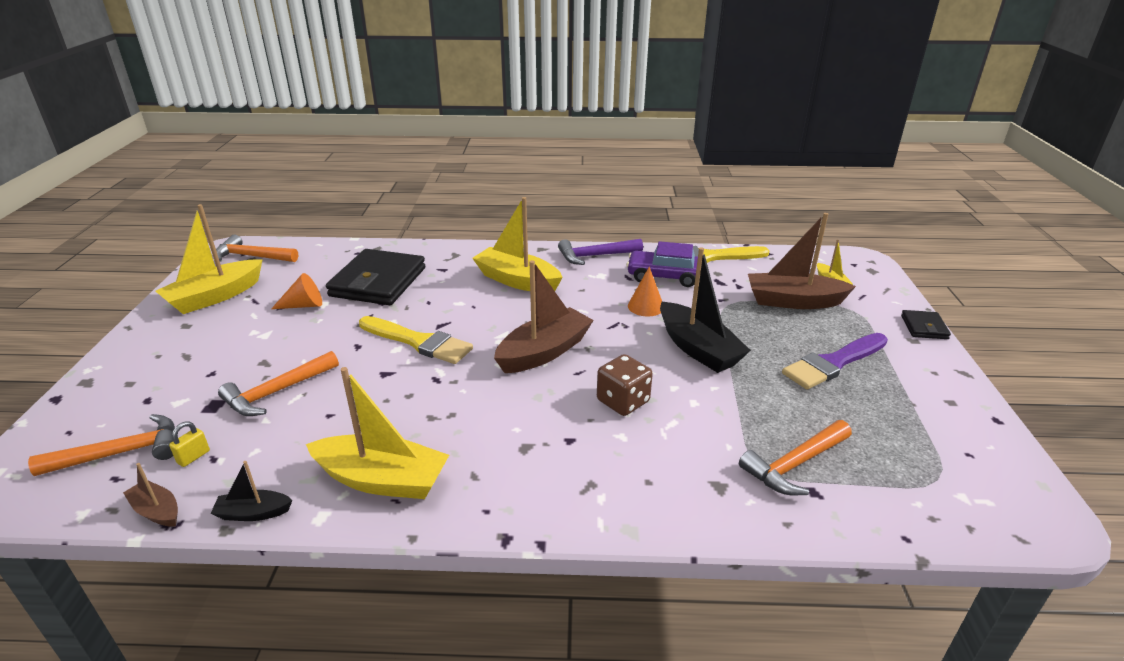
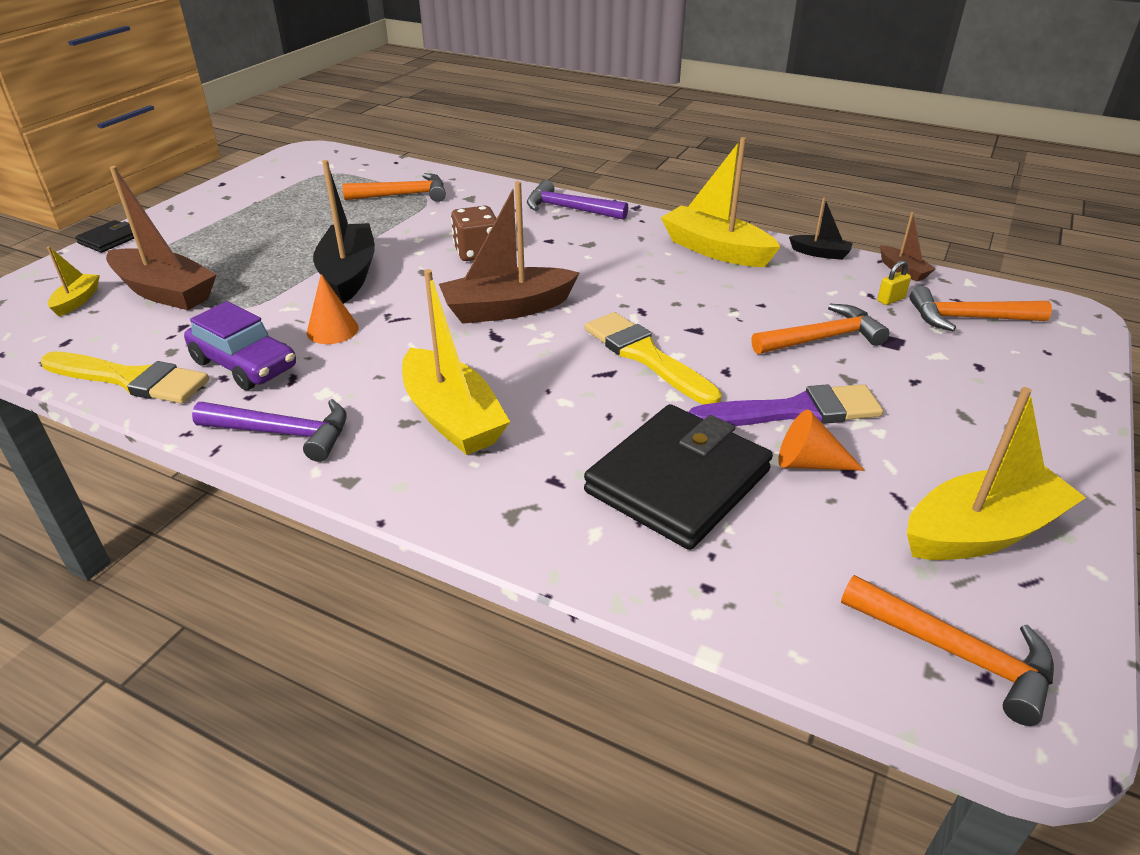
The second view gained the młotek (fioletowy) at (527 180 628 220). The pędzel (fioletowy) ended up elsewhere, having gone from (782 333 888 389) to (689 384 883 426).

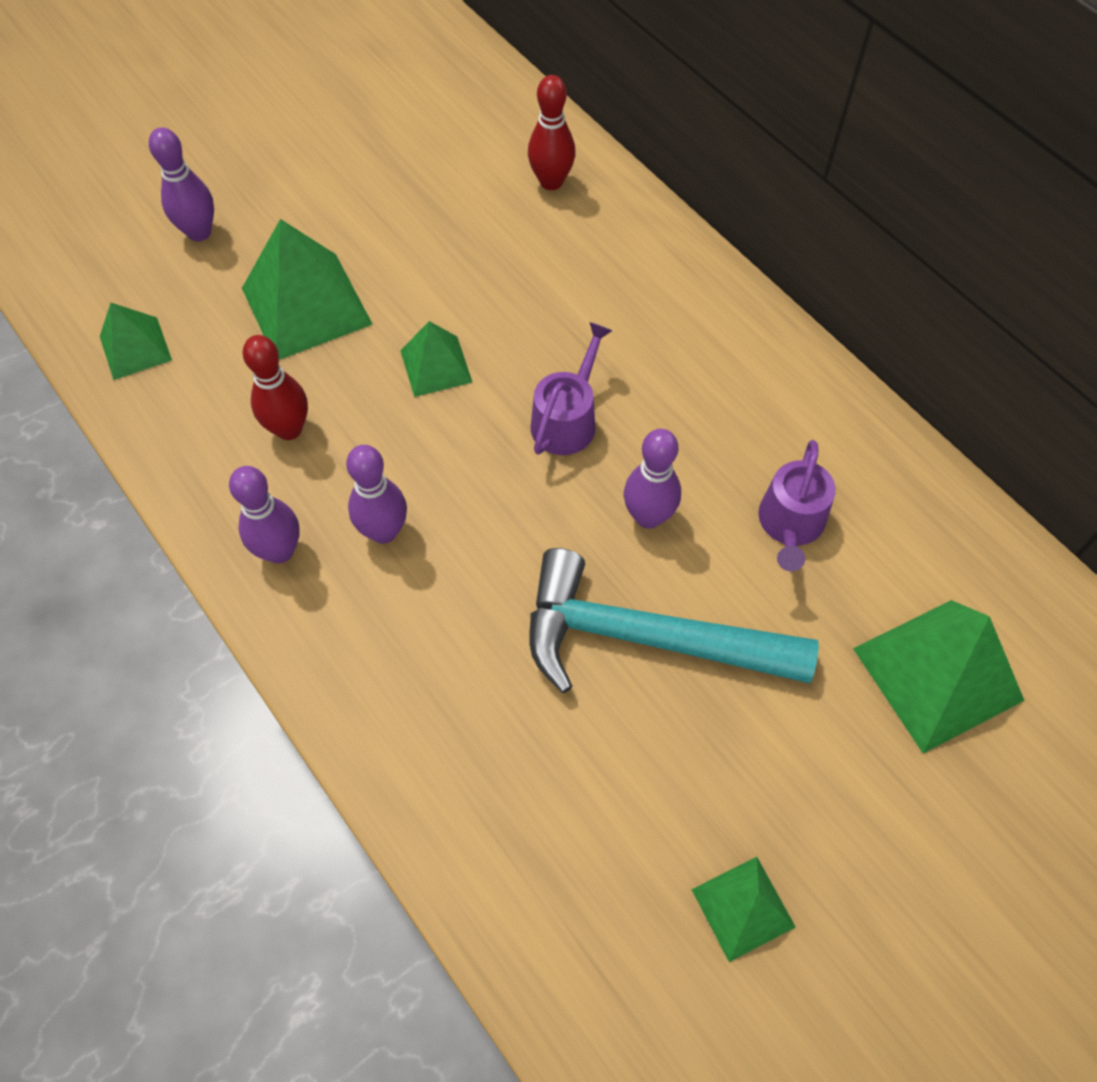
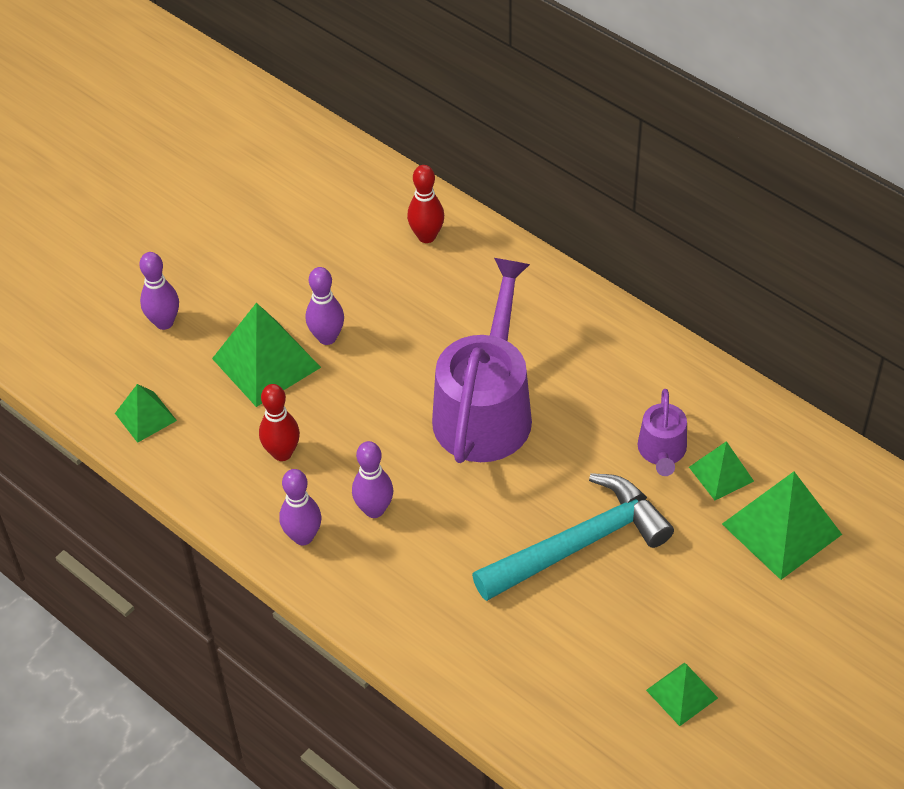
The kręgiel (fioletowy) ended up elsewhere, having gone from (624 429 681 529) to (306 267 344 345). The size of the konewka (fioletowy) at (530 322 612 455) changed by a factor of 2.06. The młotek (turkusowy) at (529 548 819 693) ended up facing another way, 150 degrees clockwise from before. The piramida (zielony) ended up elsewhere, having gone from (400 321 472 397) to (689 441 754 500).

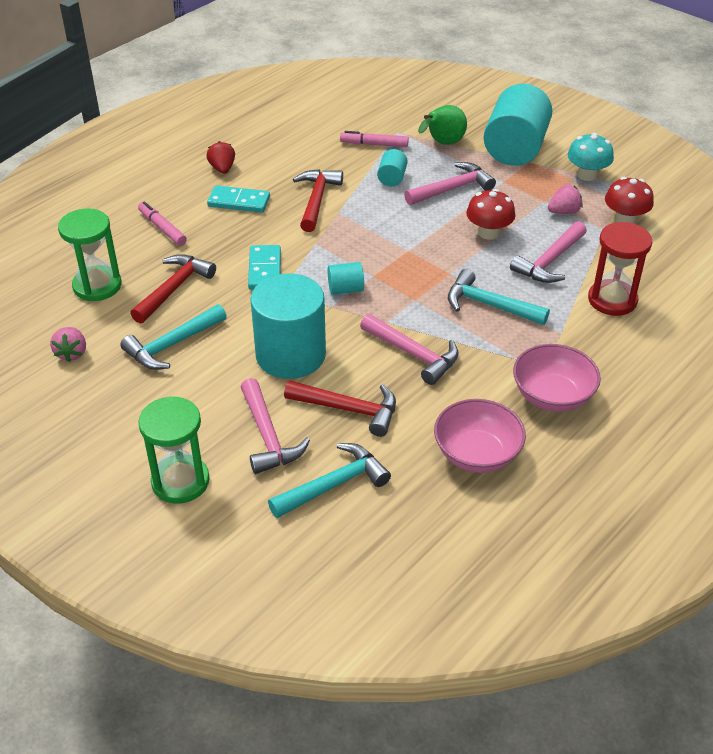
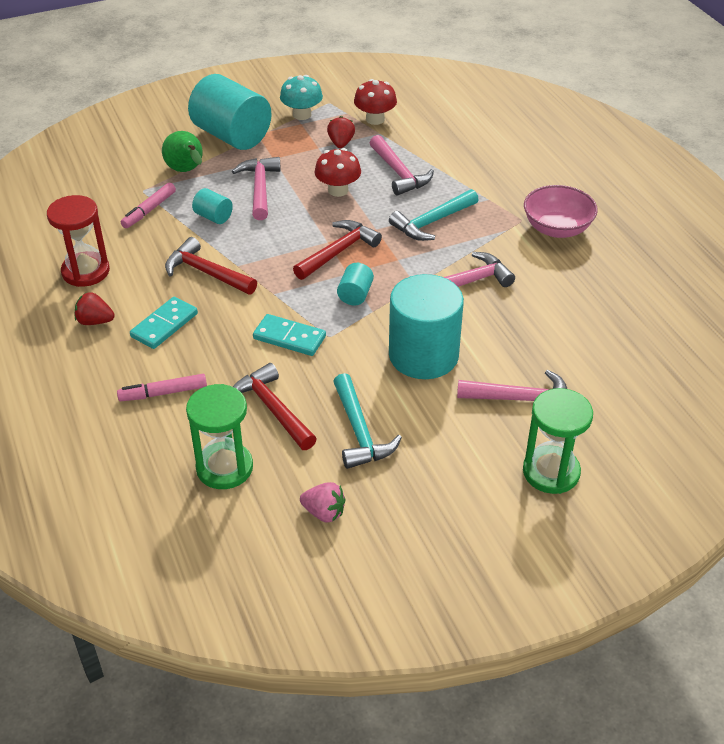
The klepsydra (czerwony) ended up elsewhere, having gone from (588 222 652 316) to (47 195 110 287). The młotek (czerwony) ended up elsewhere, having gone from (284 380 396 437) to (293 220 382 280). What was the truskawka (różowy) at (548 184 583 214) turned into the truskawka (czerwony) at (327 116 355 148). The second view lost the młotek (turkusowy) at (268 443 391 518). The second view lost the miska (różowy) at (434 399 526 473).

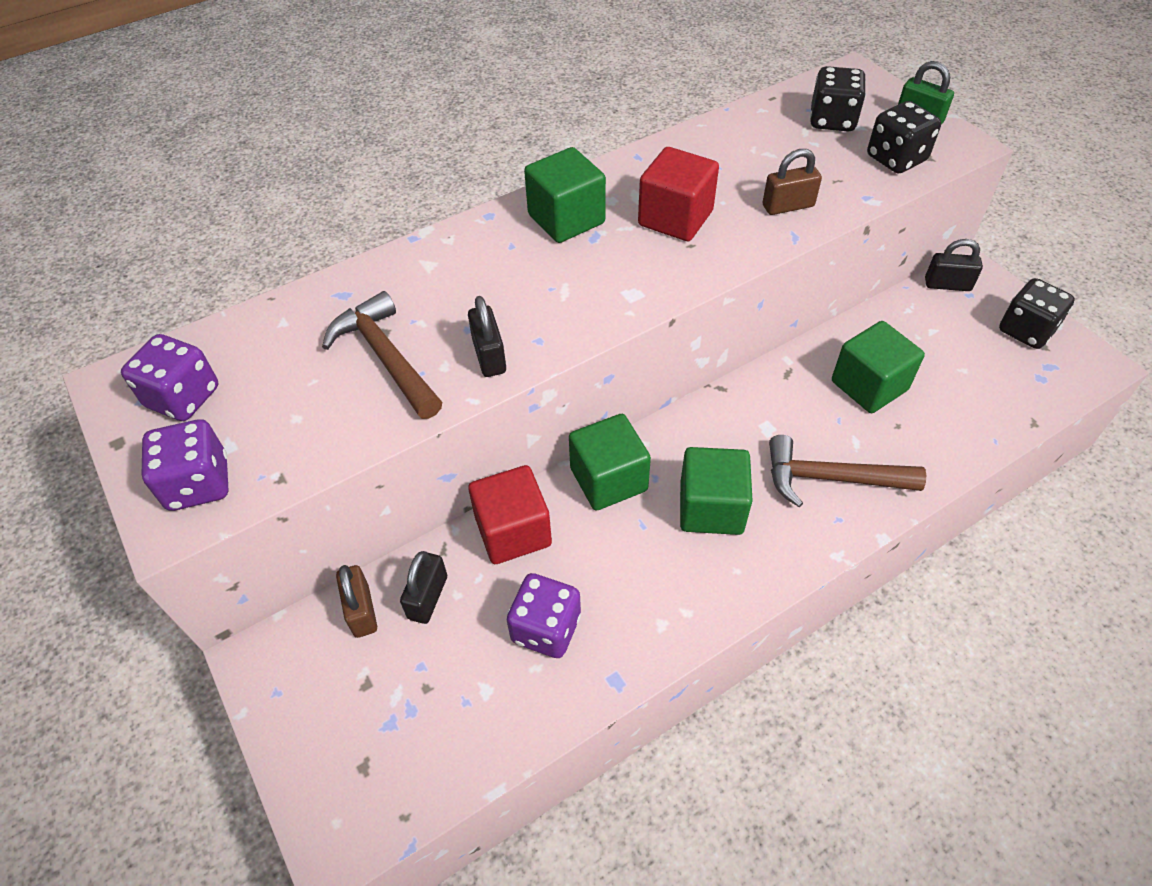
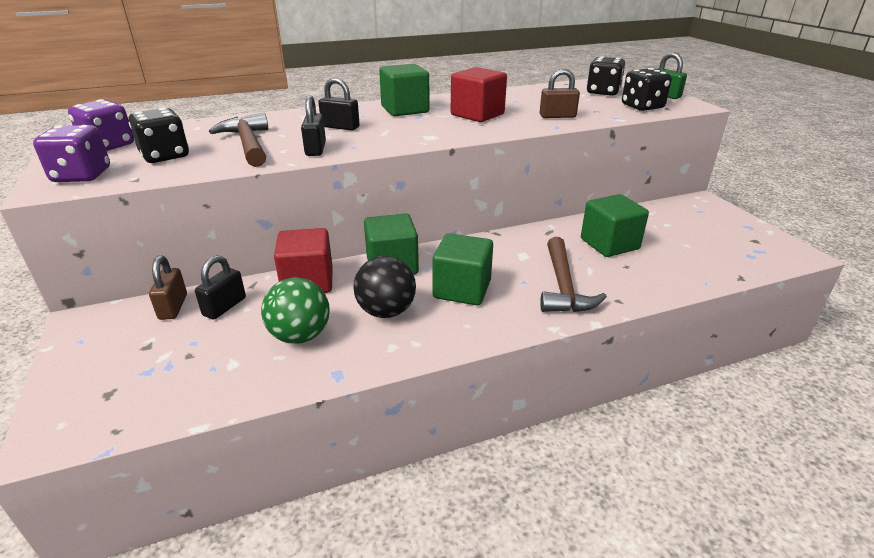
The kostka do gry (czarny) ended up elsewhere, having gone from (999 278 1075 349) to (129 108 189 163). Where the kostka do gry (fioletowy) stood at (507 573 581 658), the piłka (zielony) came to stand at (261 277 330 344). The kłódka (czarny) ended up elsewhere, having gone from (925 239 983 291) to (318 77 360 131). The second view gained the piłka (czarny) at (353 256 416 318). The młotek (brązowy) at (769 435 926 507) ended up facing another way, 105 degrees counterclockwise from before.

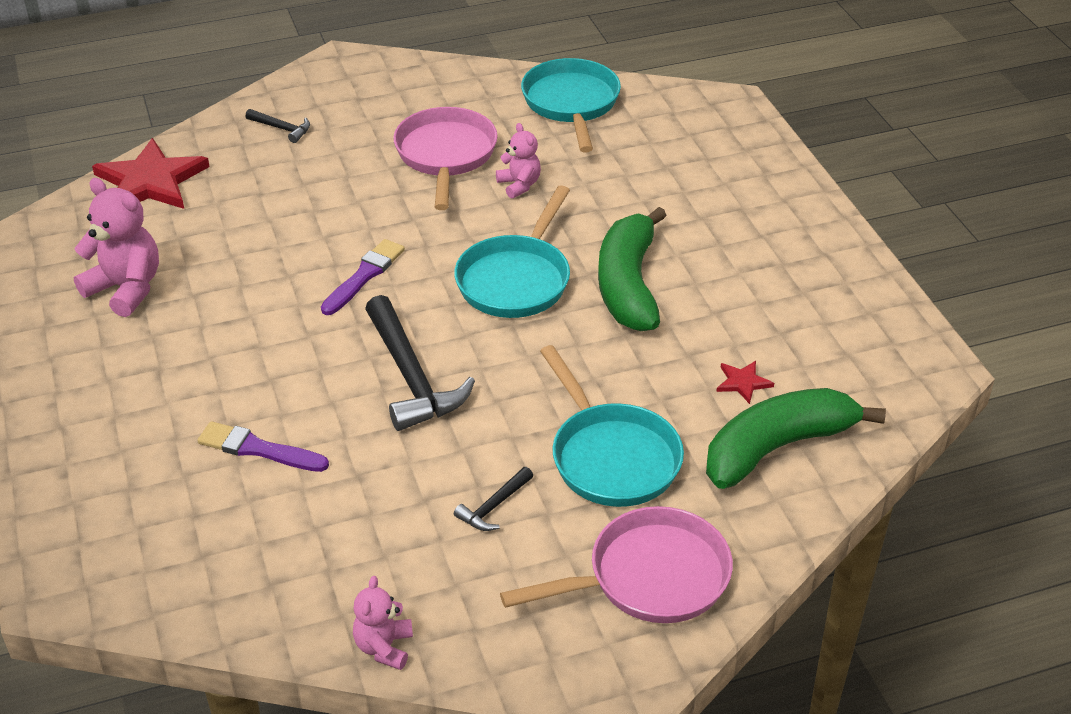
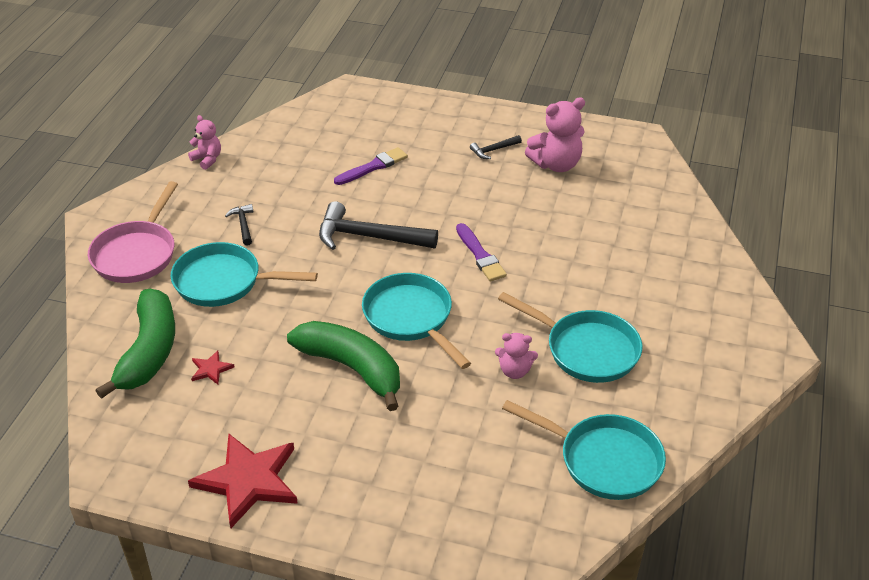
The gwiazda (czerwony) ended up elsewhere, having gone from (92 138 210 209) to (188 434 298 528). The młotek (czarny) ended up elsewhere, having gone from (246 109 310 143) to (470 135 522 159). What was the patelnia (różowy) at (393 107 498 210) turned into the patelnia (turkusowy) at (498 292 642 383).

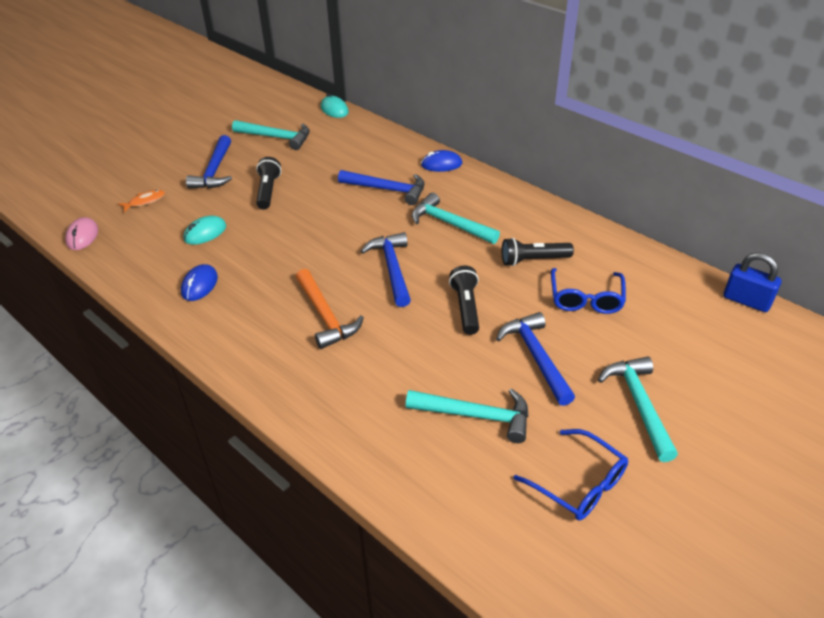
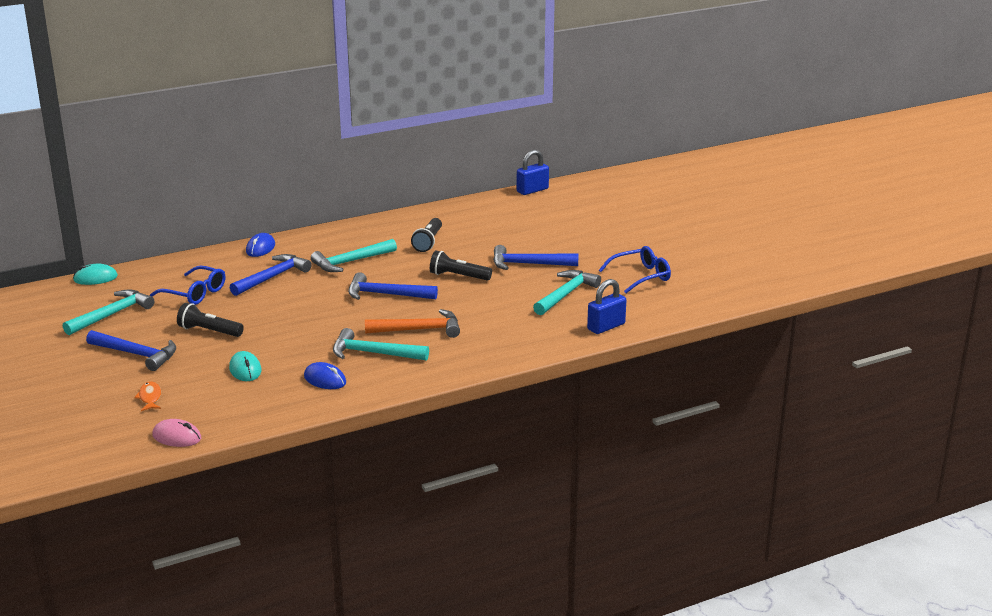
The okulary (niebieski) ended up elsewhere, having gone from (551 268 626 314) to (150 265 225 305). The młotek (turkusowy) ended up elsewhere, having gone from (598 357 678 462) to (333 328 429 361). The second view gained the kłódka (niebieski) at (587 279 626 334).

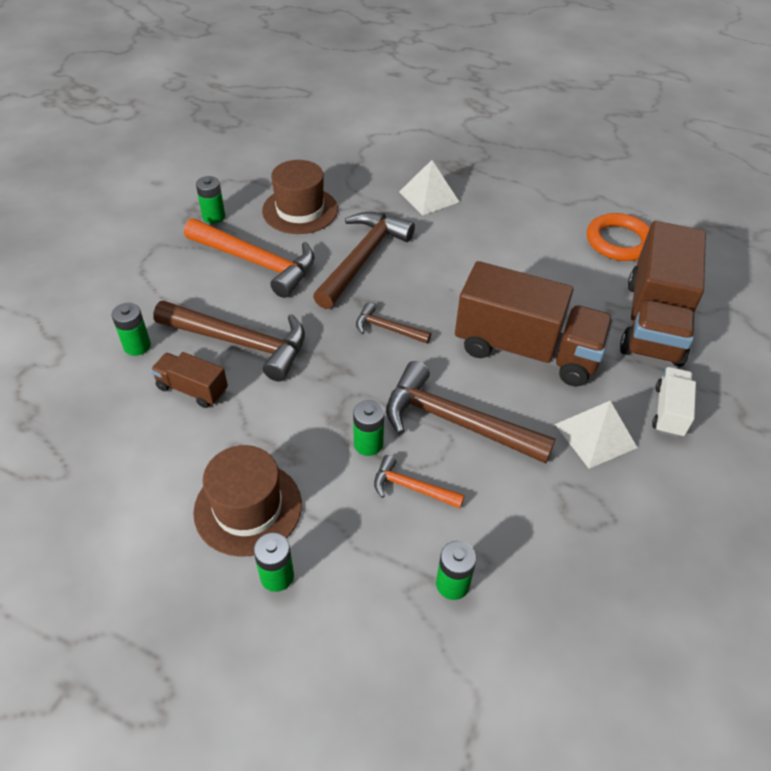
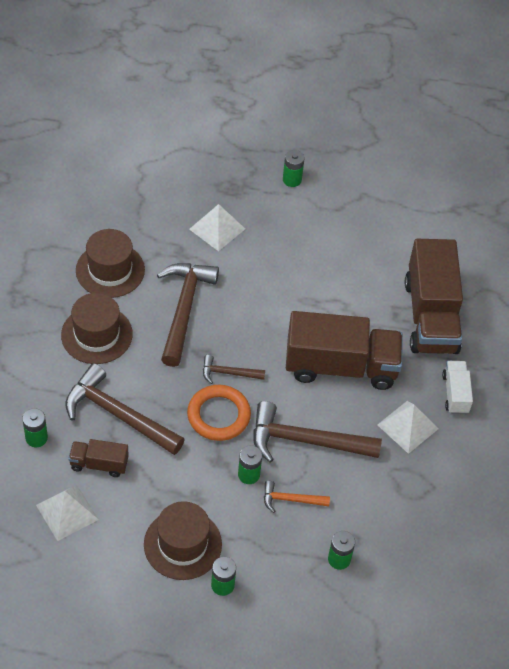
The second view gained the piramida (biały) at (36 485 99 541). Where the młotek (pomarańczowy) stood at (184 218 315 298), the kapelusz (brązowy) came to stand at (61 293 133 364). The młotek (brązowy) at (153 300 305 381) ended up facing another way, 150 degrees counterclockwise from before. The pierścień (pomarańczowy) ended up elsewhere, having gone from (587 213 650 261) to (187 385 251 441). The bateria (zielony) ended up elsewhere, having gone from (196 176 225 224) to (283 150 305 187).

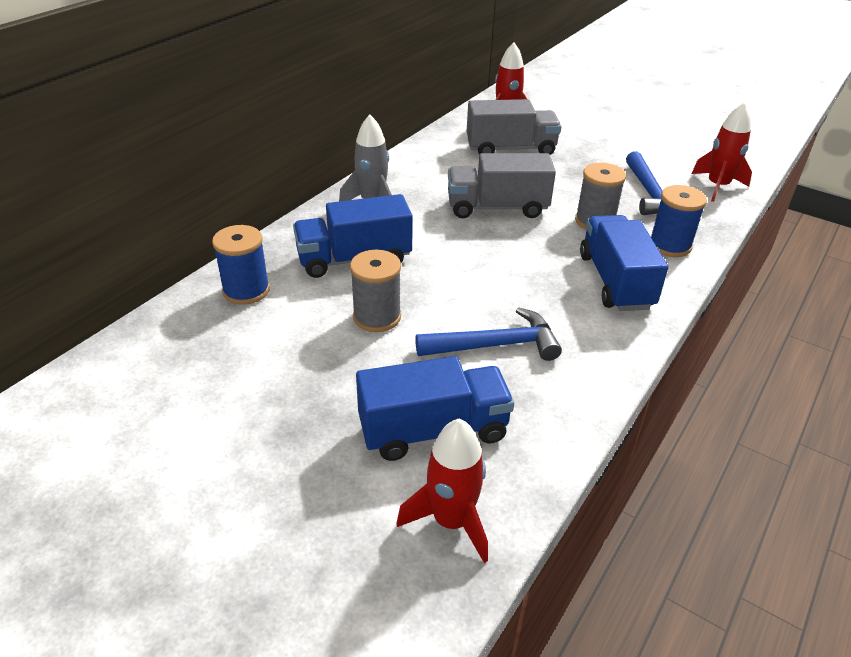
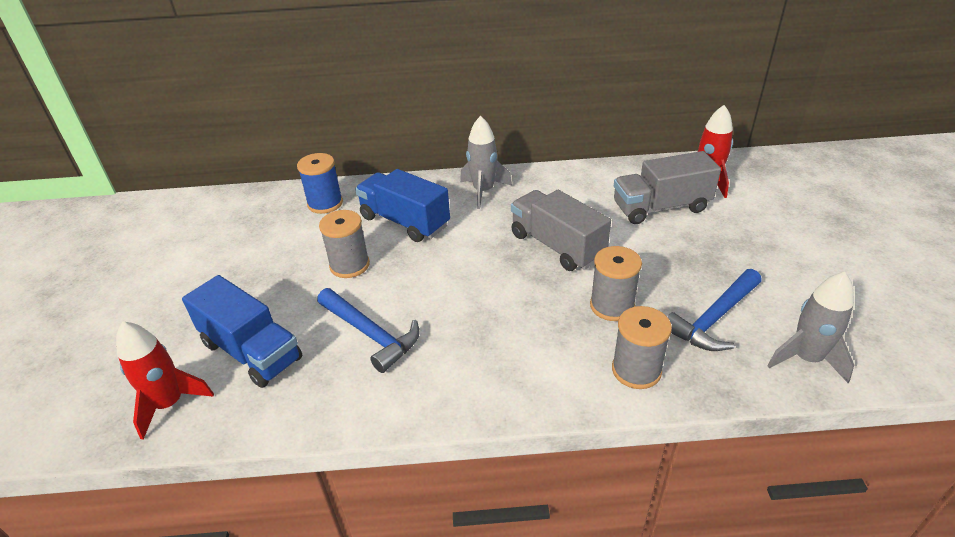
What was the szpulka (niebieski) at (651 185 707 257) turned into the szpulka (szary) at (612 306 672 389). The ciężarówka (szary) at (466 99 561 155) ended up facing another way, 120 degrees clockwise from before. What was the rakieta (czerwony) at (692 102 752 202) turned into the rakieta (szary) at (767 272 854 383). The second view lost the ciężarówka (niebieski) at (580 215 668 311).

